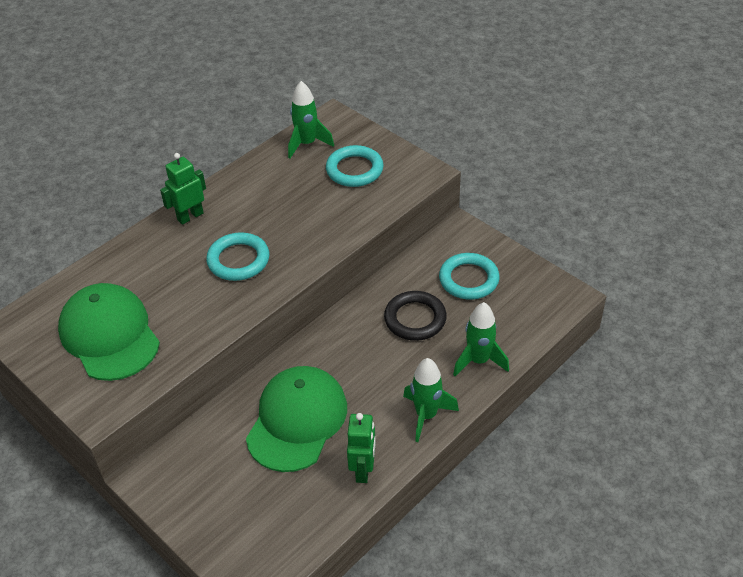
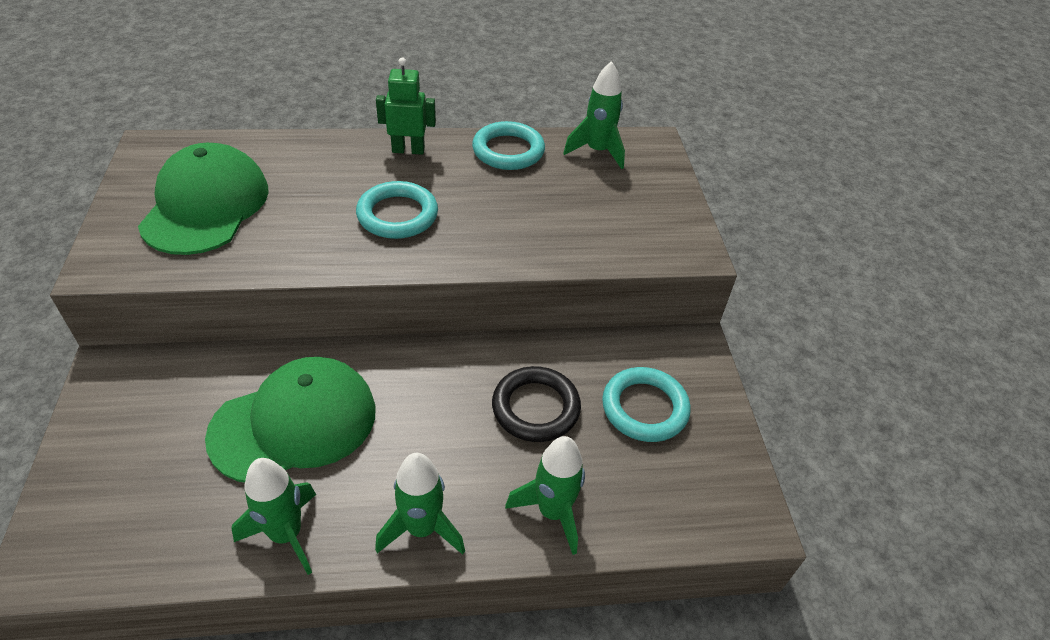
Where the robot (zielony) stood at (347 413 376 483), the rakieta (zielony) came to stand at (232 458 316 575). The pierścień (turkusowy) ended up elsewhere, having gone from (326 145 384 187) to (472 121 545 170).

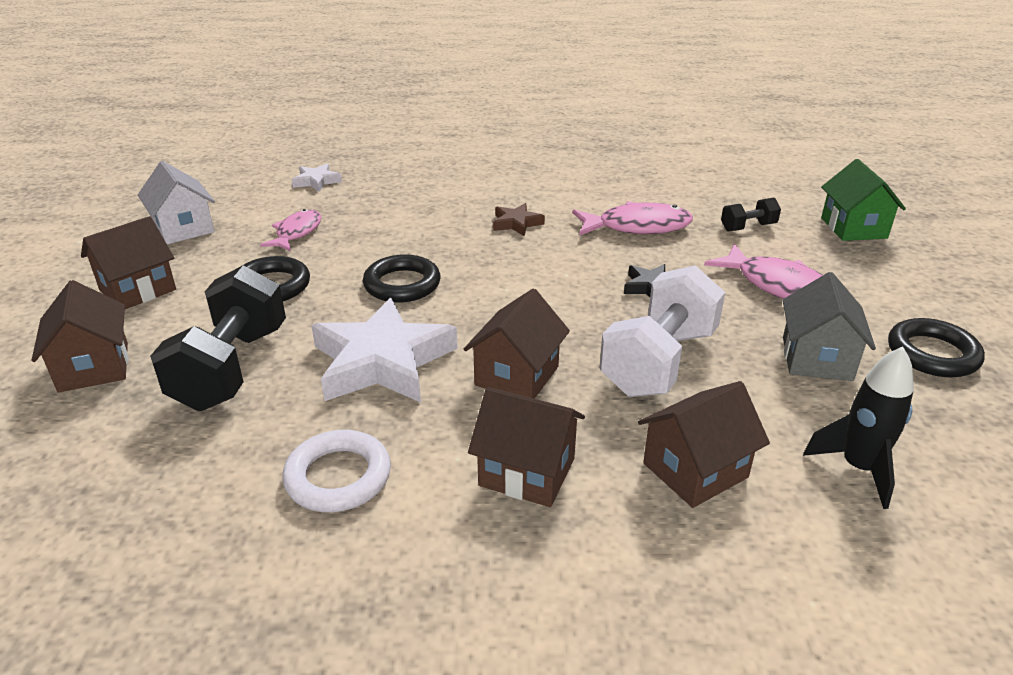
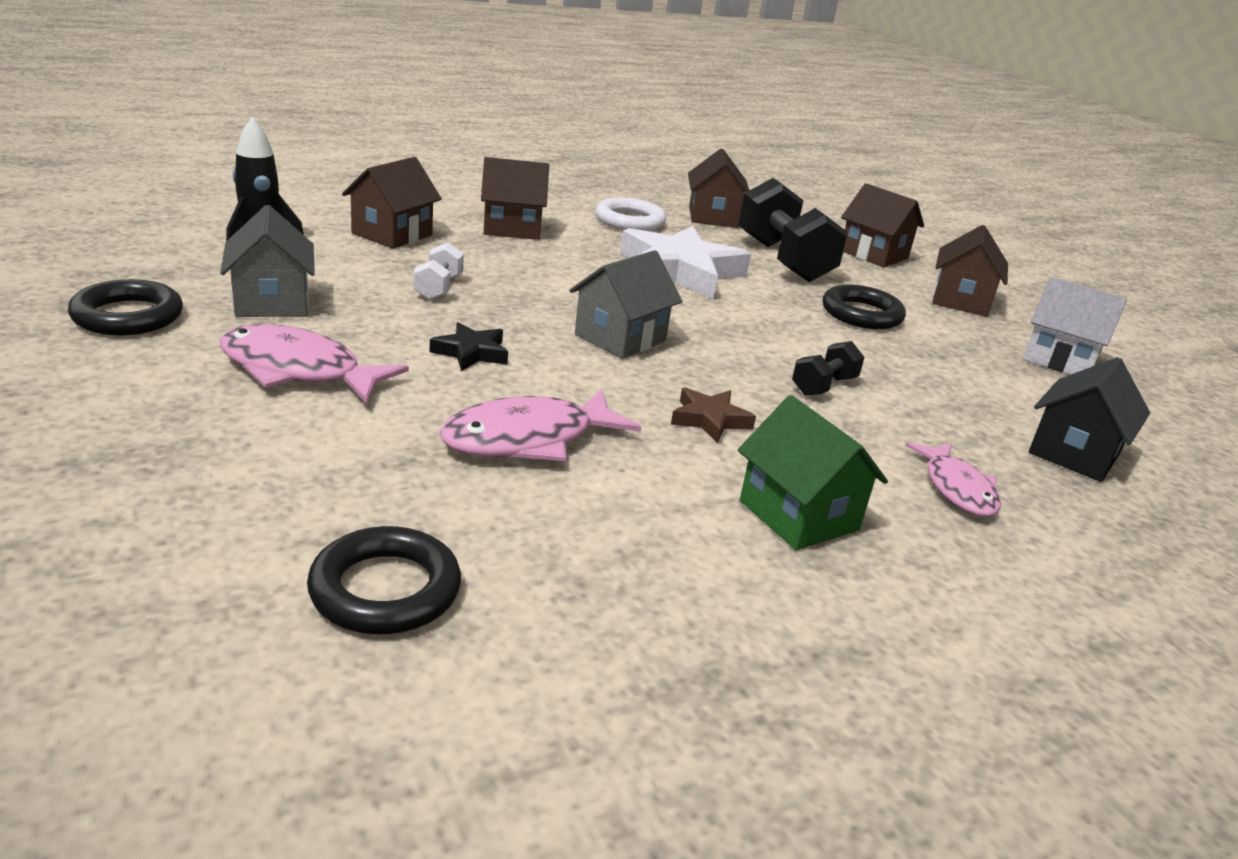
The pierścień (czarny) ended up elsewhere, having gone from (363 254 440 303) to (307 526 461 635). The size of the hantel (biały) at (599 265 725 397) changed by a factor of 0.47. The second view gained the domek (szary) at (569 250 683 359). The domek (brązowy) ended up elsewhere, having gone from (464 289 570 399) to (688 149 749 228). The domek (zielony) ended up elsewhere, having gone from (821 159 906 241) to (738 395 888 550). The hantel (czarny) ended up elsewhere, having gone from (721 198 781 231) to (792 341 865 396). The ryba (różowy) ended up elsewhere, having gone from (260 209 321 251) to (905 442 1001 517). Where the gwiazda (biały) stood at (292 164 342 192), the domek (czarny) came to stand at (1029 357 1150 482).

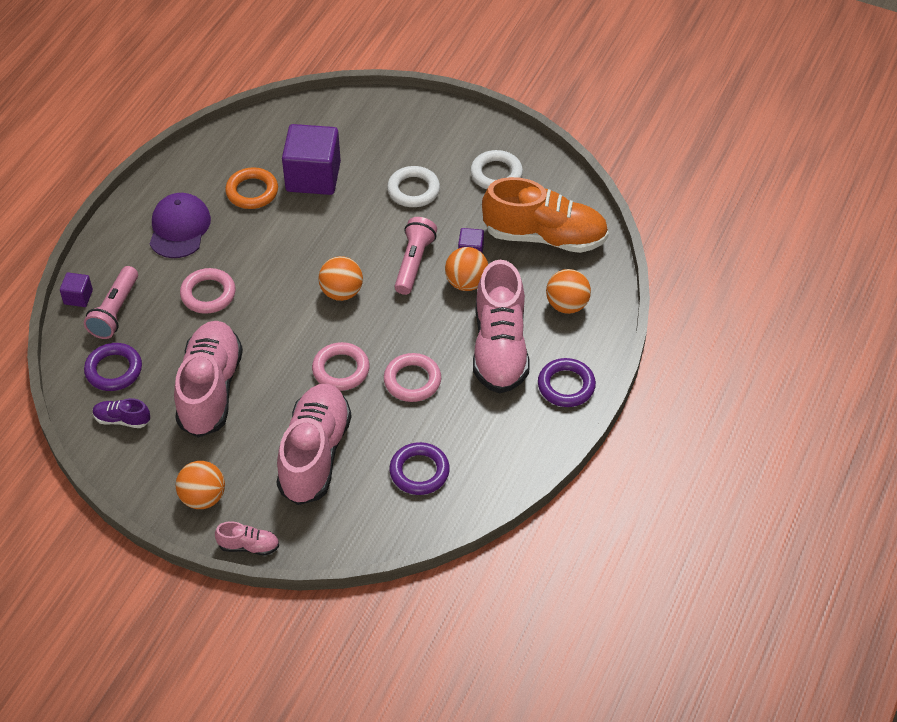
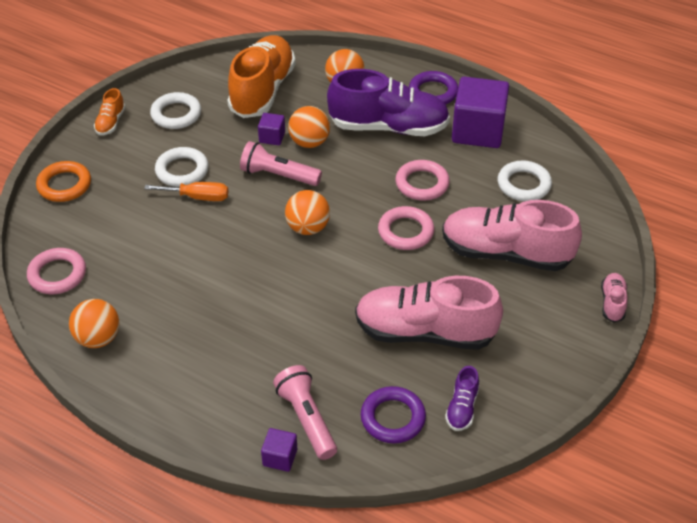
The pierścień (różowy) ended up elsewhere, having gone from (180 268 236 314) to (27 248 86 294). The pierścień (pomarańczowy) ended up elsewhere, having gone from (225 167 278 209) to (36 161 91 202). The piłka (pomarańczowy) ended up elsewhere, having gone from (176 461 225 509) to (69 299 120 348). The second view gained the but (pomarańczowy) at (94 88 125 135). The second view gained the śrubokręt (pomarańczowy) at (144 182 228 201). The latarka (różowy) at (84 266 138 339) ended up facing another way, 135 degrees counterclockwise from before. What was the but (różowy) at (473 260 530 394) turned into the but (fioletowy) at (327 69 450 136). The sześcian (fioletowy) ended up elsewhere, having gone from (282 124 341 195) to (452 77 509 148). What was the pierścień (fioletowy) at (390 442 450 495) turned into the pierścień (biały) at (498 160 552 201). The second view lost the czapka (fioletowy) at (150 193 211 258).

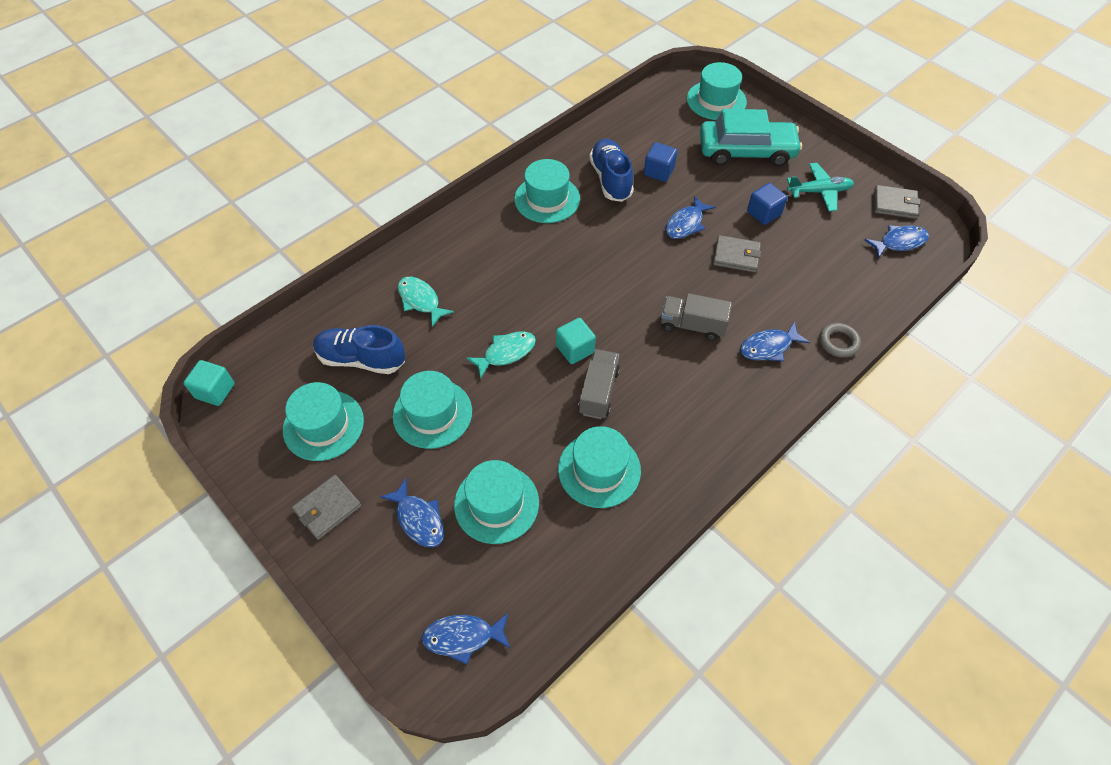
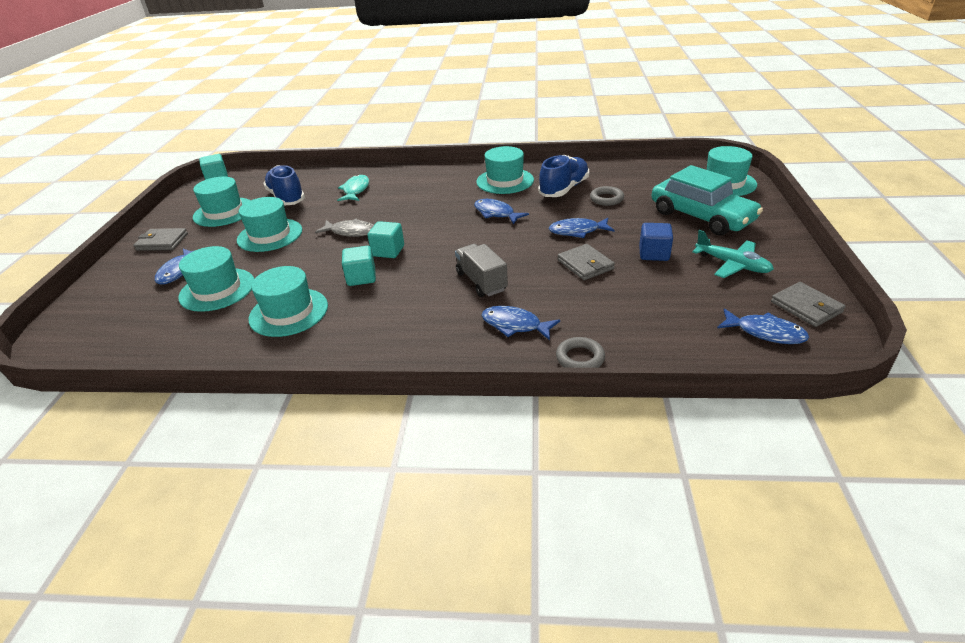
What was the ryba (turkusowy) at (466 331 536 379) turned into the ryba (szary) at (315 219 374 237). Where the ciężarówka (szary) stood at (578 349 620 419), the sześcian (turkusowy) came to stand at (342 246 376 286). The ryba (niebieski) ended up elsewhere, having gone from (422 612 511 665) to (474 199 529 224). Where the sześcian (niebieski) stood at (644 142 677 182), the pierścień (szary) came to stand at (590 186 624 206).

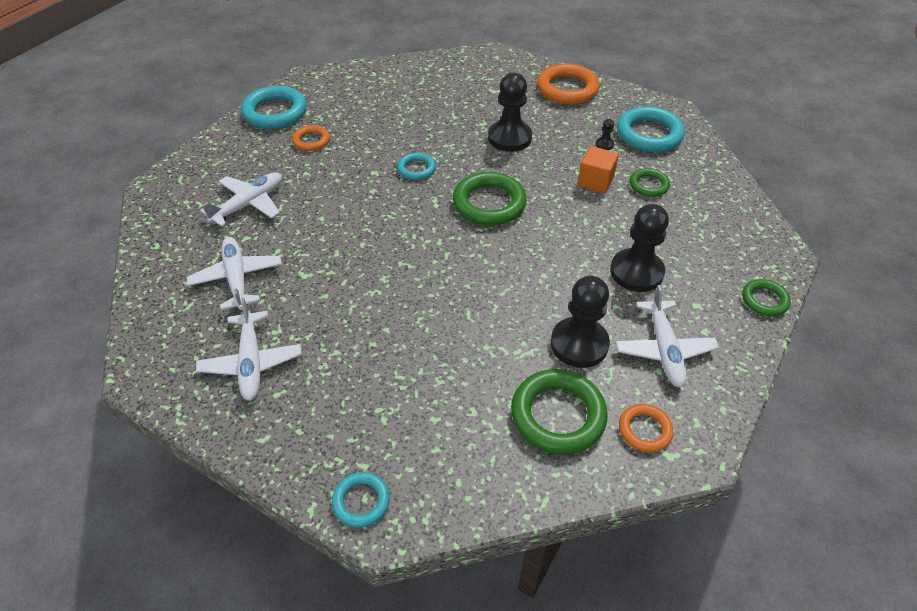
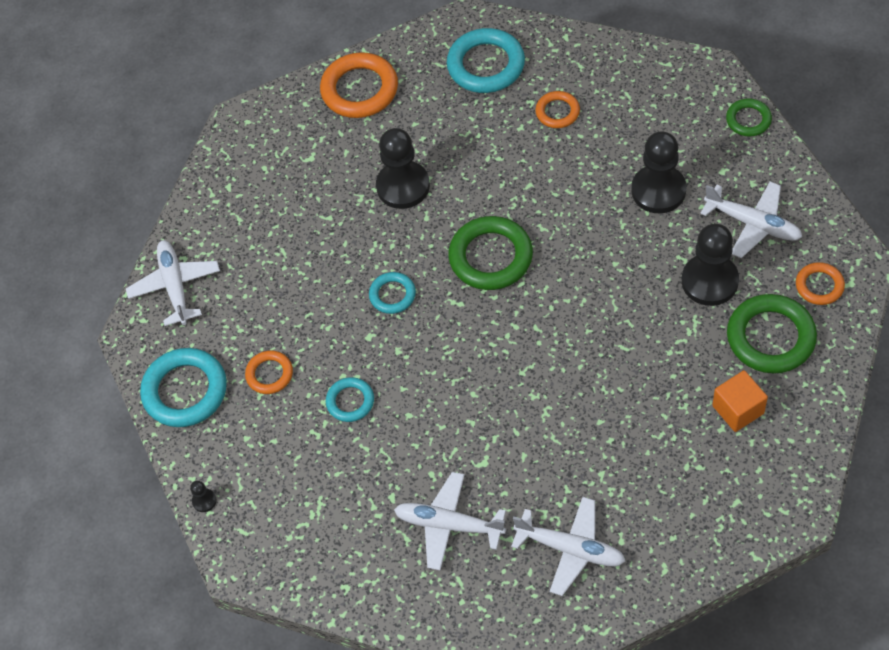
The samolot (biały) ended up elsewhere, having gone from (200 172 282 227) to (126 240 220 326). The pionek (czarny) ended up elsewhere, having gone from (596 119 614 150) to (190 481 217 512). The pierścień (turkusowy) ended up elsewhere, having gone from (332 472 390 528) to (326 377 374 422). What was the pierścień (zielony) at (630 168 670 197) turned into the pierścień (pomarańczowy) at (535 91 580 128). The sześcian (pomarańczowy) ended up elsewhere, having gone from (578 146 619 193) to (712 370 768 432).

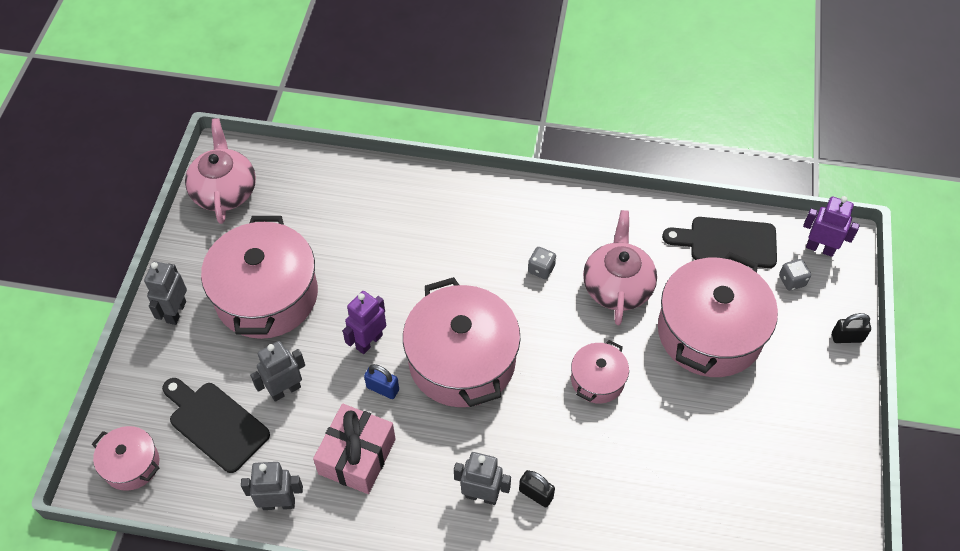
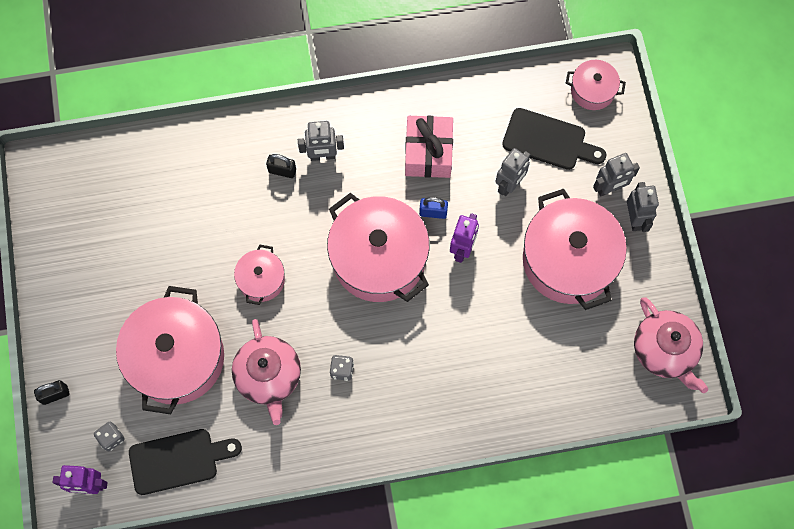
The robot (szary) ended up elsewhere, having gone from (241 462 303 510) to (593 153 640 197).

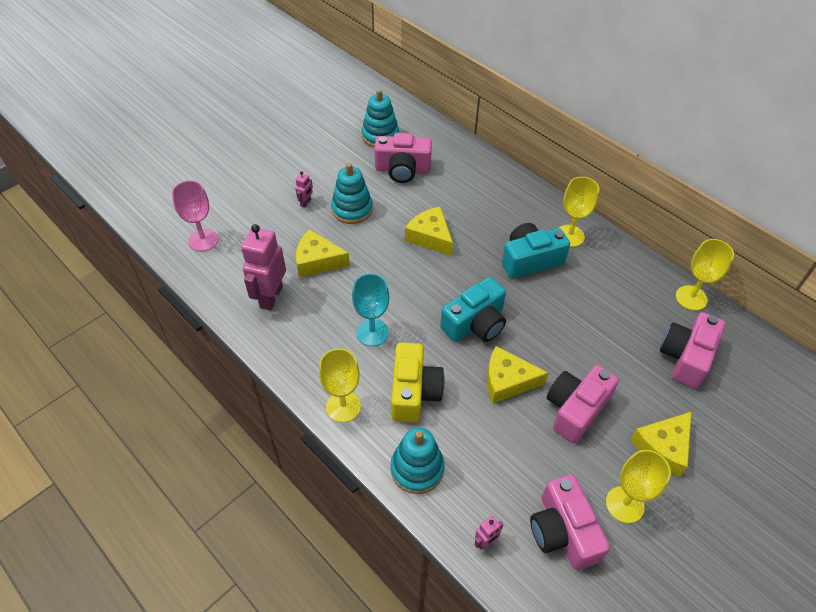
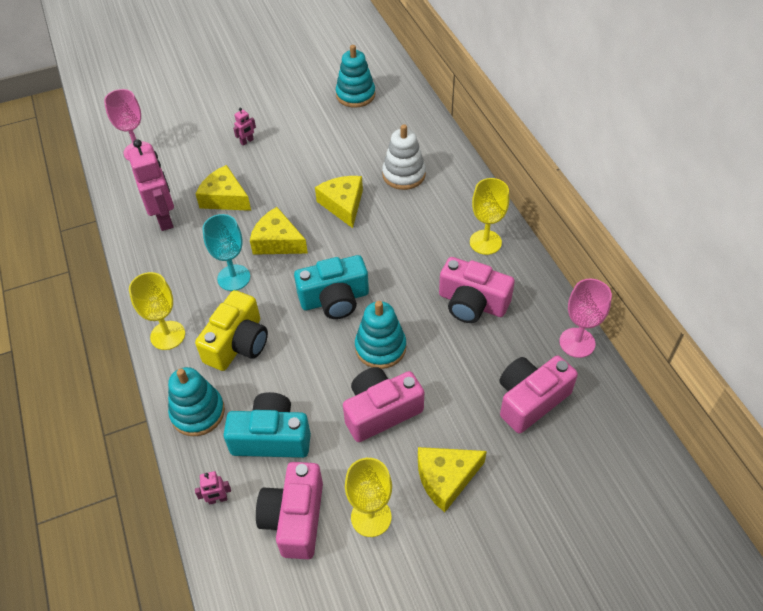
The robot (różowy) at (241 224 286 311) ended up facing another way, 120 degrees clockwise from before. The aparat fotograficzny (turkusowy) ended up elsewhere, having gone from (502 223 570 279) to (224 392 311 458). The ser (żółty) ended up elsewhere, having gone from (487 346 548 404) to (250 207 308 255). The zabawka nakładanka (turkusowy) ended up elsewhere, having gone from (331 163 373 224) to (355 301 406 369). The second view gained the zabawka nakładanka (biały) at (382 124 426 190). The aparat fotograficzny (różowy) ended up elsewhere, having gone from (374 133 432 183) to (439 257 515 323). What was the kielich (żółty) at (676 239 734 311) turned into the kielich (różowy) at (559 279 612 358).

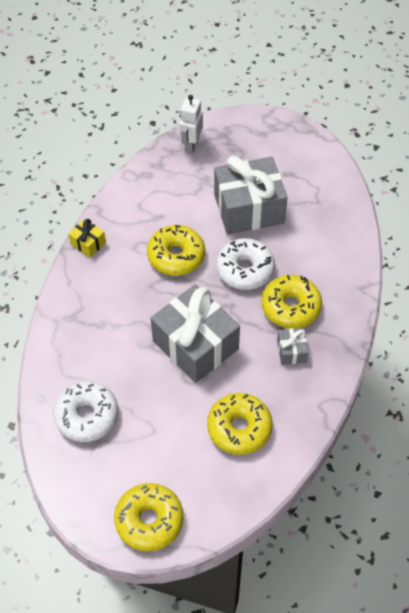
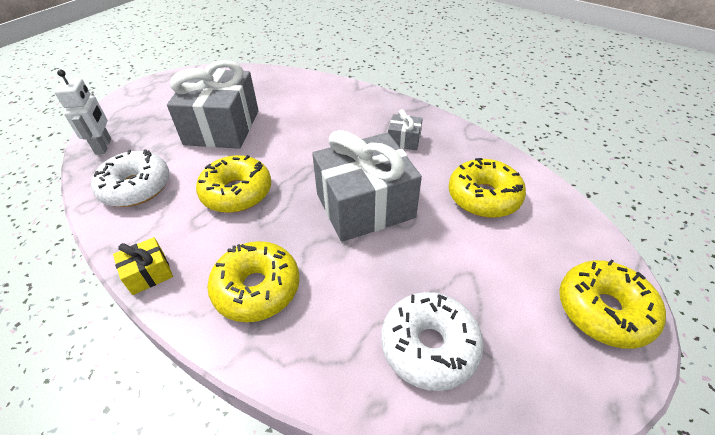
The robot (biały) at (179 95 203 154) ended up facing another way, 135 degrees counterclockwise from before. The donut (biały) ended up elsewhere, having gone from (216 238 275 290) to (91 149 170 207). The donut (żółty) ended up elsewhere, having gone from (262 275 322 329) to (207 241 299 322).

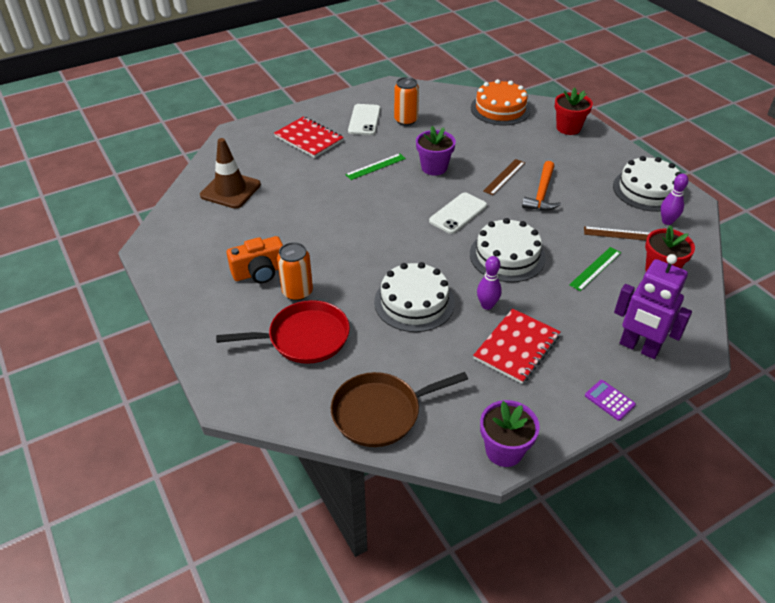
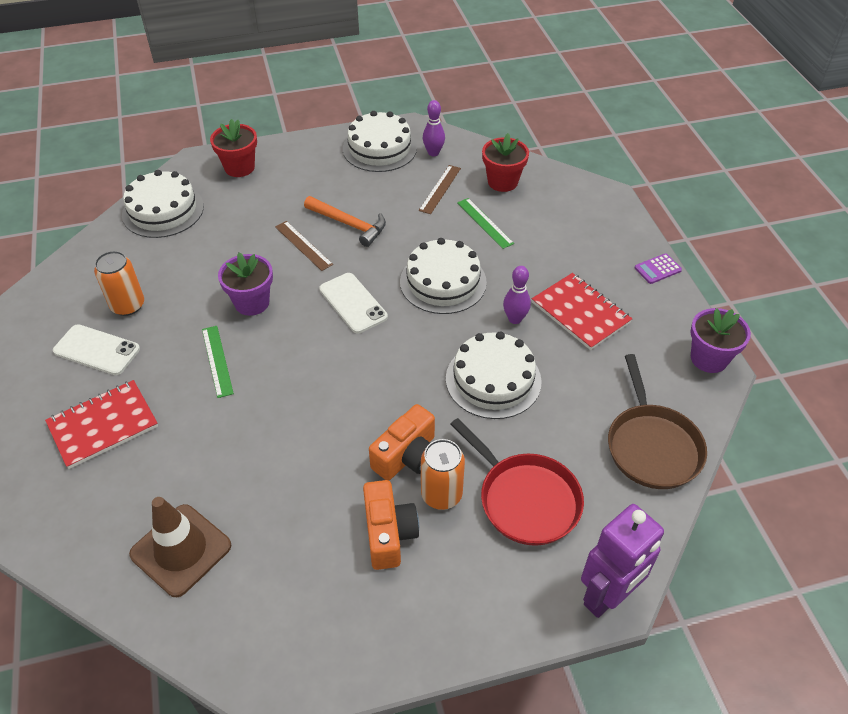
What was the tort (pomarańczowy) at (471 79 531 125) turned into the tort (biały) at (122 170 204 238). The second view gained the aparat fotograficzny (pomarańczowy) at (369 404 435 480). The patelnia (czerwony) at (216 300 350 364) ended up facing another way, 135 degrees clockwise from before. The robot (fioletowy) ended up elsewhere, having gone from (614 254 692 359) to (581 504 664 618).

